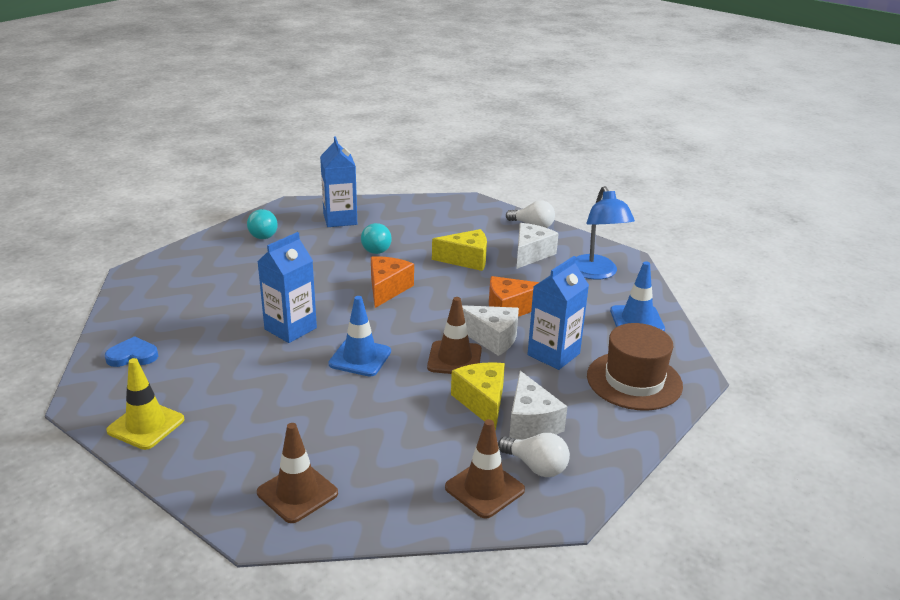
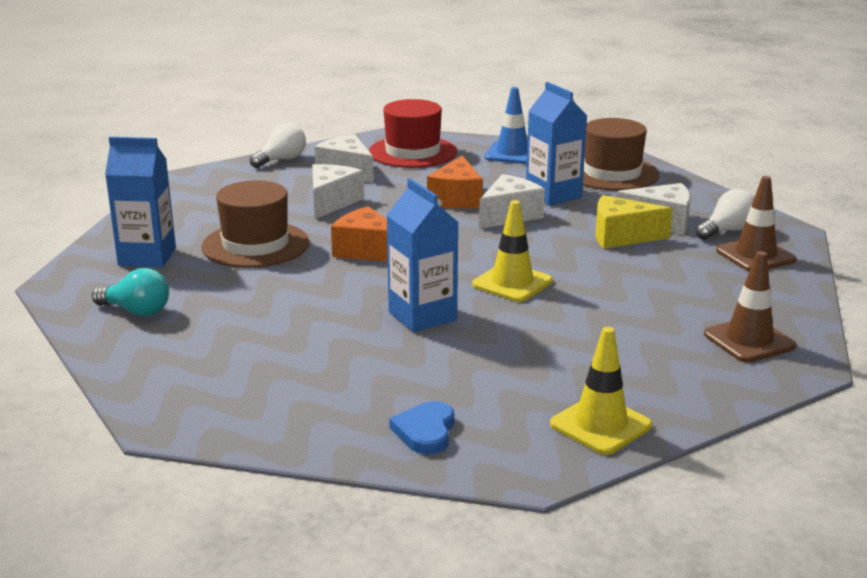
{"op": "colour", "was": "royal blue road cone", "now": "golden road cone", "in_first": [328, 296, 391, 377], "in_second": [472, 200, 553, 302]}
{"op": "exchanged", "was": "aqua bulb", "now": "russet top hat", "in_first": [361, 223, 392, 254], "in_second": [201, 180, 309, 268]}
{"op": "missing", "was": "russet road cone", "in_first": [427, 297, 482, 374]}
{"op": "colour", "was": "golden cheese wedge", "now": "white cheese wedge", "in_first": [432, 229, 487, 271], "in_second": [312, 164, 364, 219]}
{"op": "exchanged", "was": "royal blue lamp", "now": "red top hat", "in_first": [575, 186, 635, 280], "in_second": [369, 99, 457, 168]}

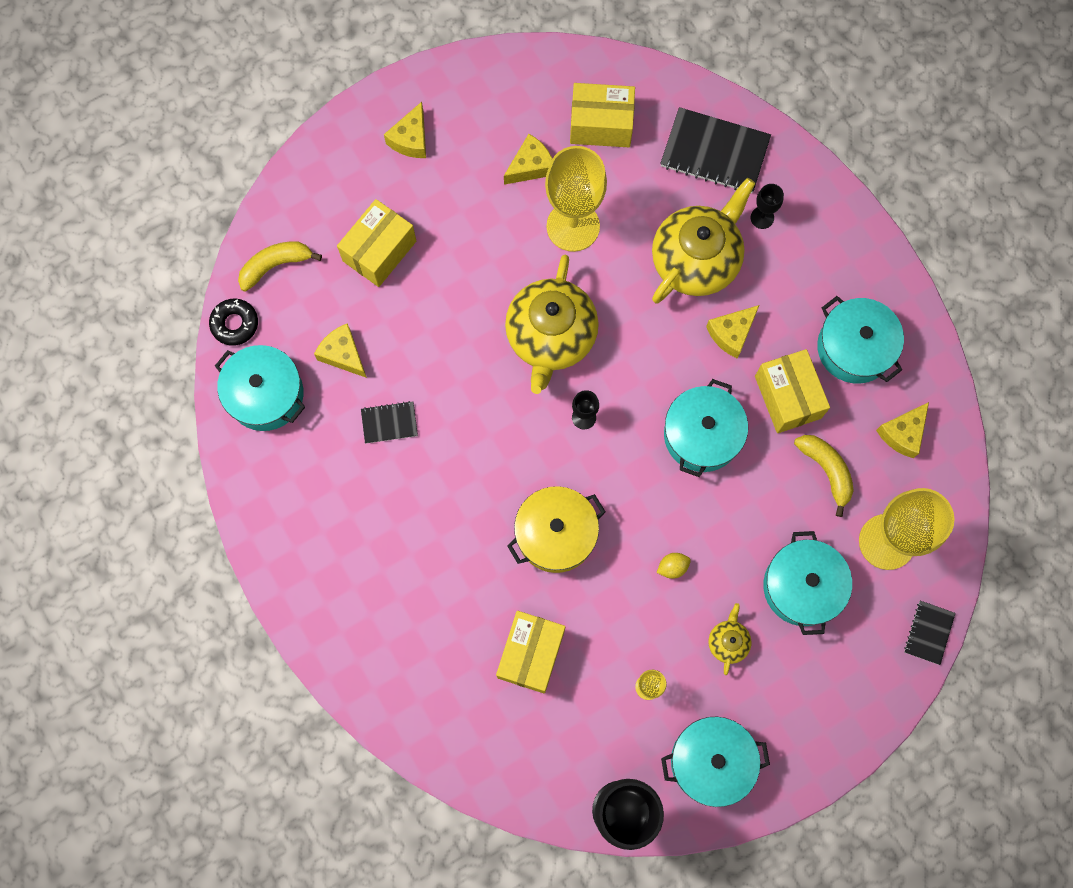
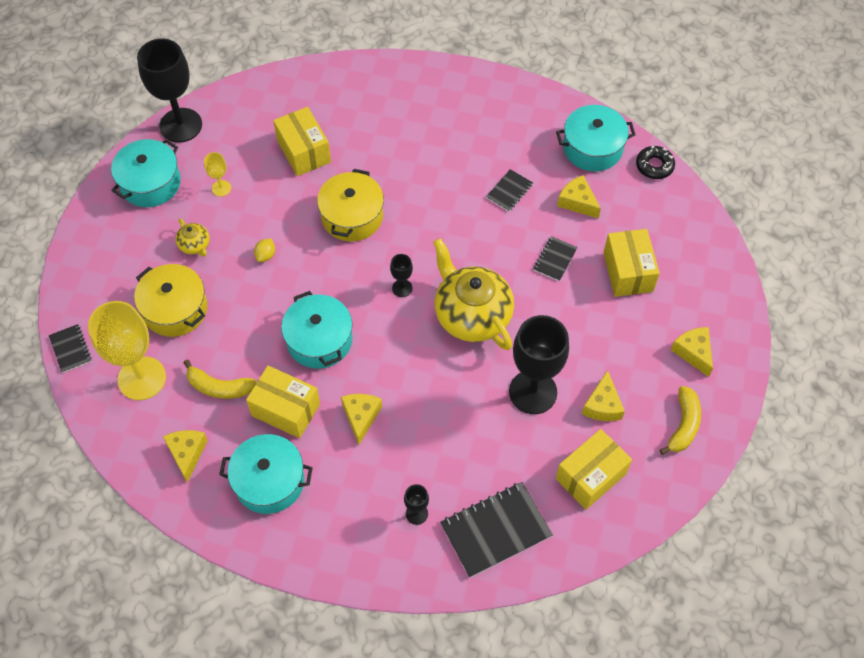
{"op": "relocated", "was": "golden banana", "in_first": [238, 242, 322, 292], "in_second": [660, 386, 701, 455]}
{"op": "spun", "was": "golden cheese wedge", "in_first": [314, 323, 367, 378], "in_second": [557, 175, 601, 219], "clockwise": -135}
{"op": "colour", "was": "golden chalice", "now": "jet-black chalice", "in_first": [545, 146, 607, 252], "in_second": [509, 315, 569, 414]}
{"op": "missing", "was": "golden tea pot", "in_first": [652, 178, 755, 303]}
{"op": "colour", "was": "aqua cooking pot", "now": "golden cooking pot", "in_first": [763, 531, 852, 635], "in_second": [134, 264, 208, 337]}
{"op": "appeared", "now": "jet-black notebook", "in_second": [533, 236, 578, 281]}

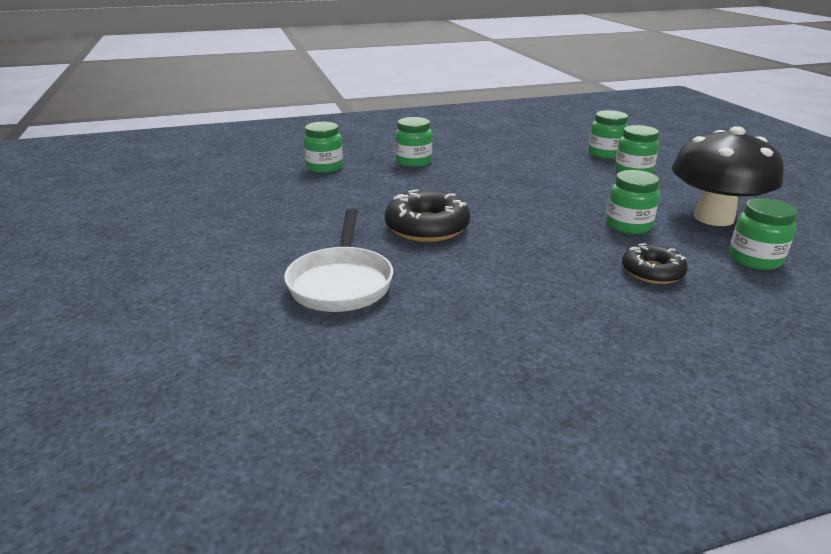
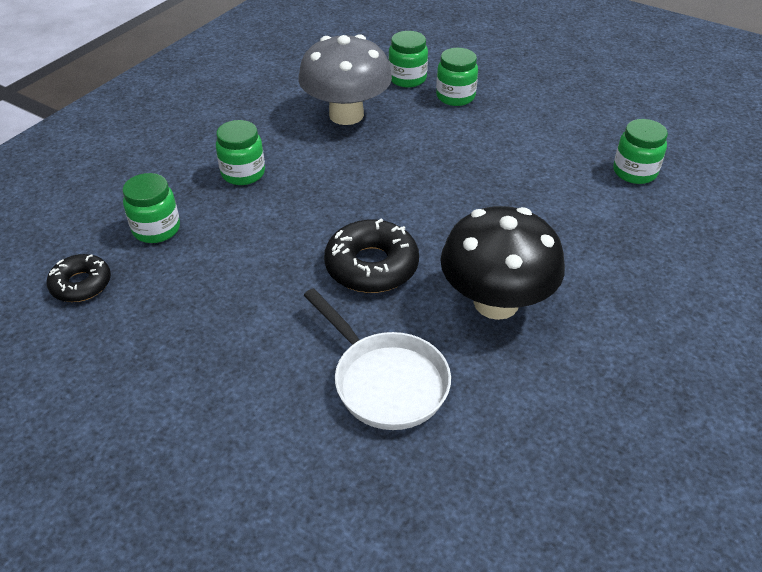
{"op": "missing", "was": "emerald preserve jar", "in_first": [606, 170, 660, 234]}
{"op": "relocated", "was": "jet-black doughnut", "in_first": [622, 243, 688, 284], "in_second": [47, 254, 111, 302]}
{"op": "relocated", "was": "jet-black fungus", "in_first": [672, 126, 784, 226], "in_second": [440, 206, 565, 320]}
{"op": "appeared", "now": "grey fungus", "in_second": [298, 34, 392, 125]}

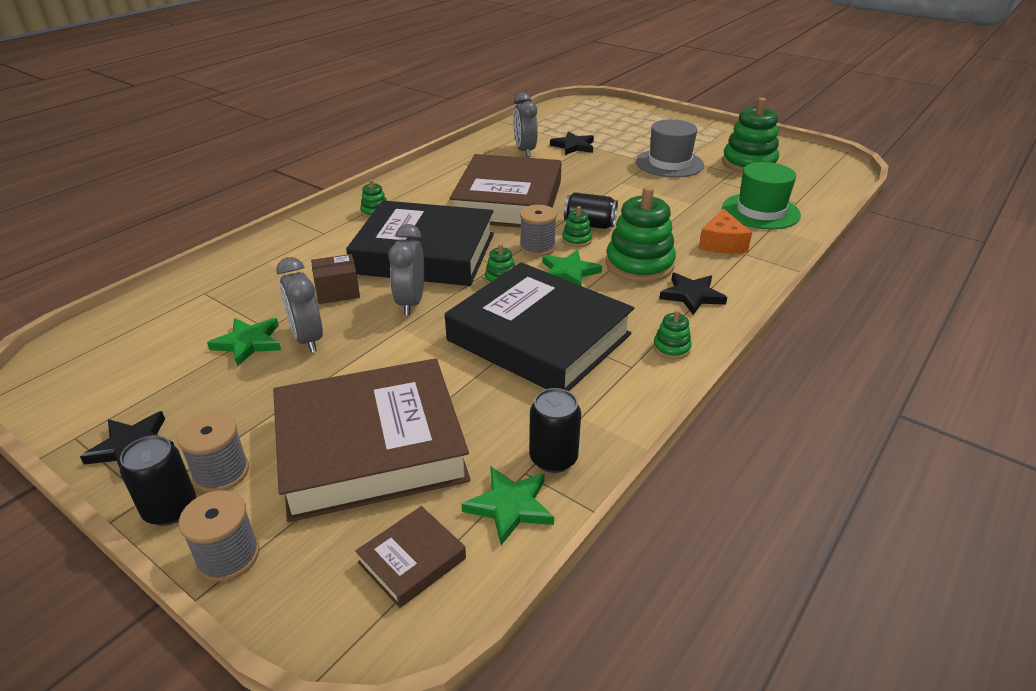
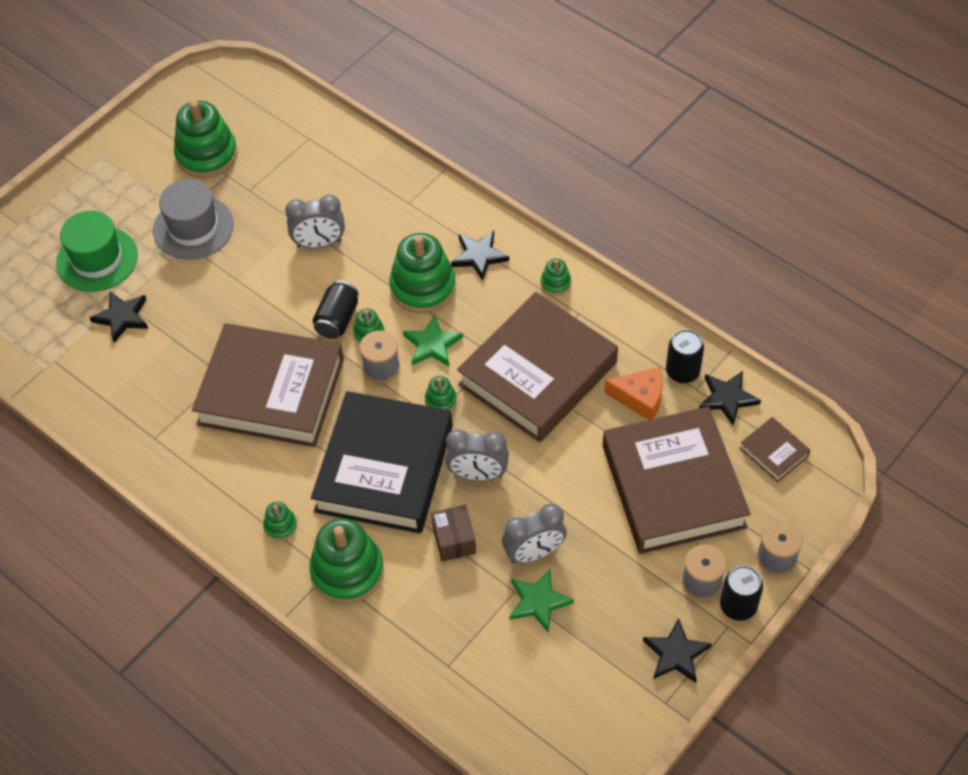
{"op": "colour", "was": "jet-black book", "now": "russet book", "in_first": [445, 262, 634, 391], "in_second": [457, 292, 618, 442]}
{"op": "colour", "was": "emerald star shape", "now": "jet-black star shape", "in_first": [462, 466, 554, 545], "in_second": [699, 371, 761, 425]}
{"op": "relocated", "was": "grey bedside clock", "in_first": [513, 92, 538, 157], "in_second": [285, 195, 345, 249]}
{"op": "relocated", "was": "bright orange cheese wedge", "in_first": [699, 208, 752, 254], "in_second": [604, 367, 663, 420]}
{"op": "relocated", "was": "emerald top hat", "in_first": [722, 162, 801, 229], "in_second": [56, 211, 138, 292]}
{"op": "appeared", "now": "emerald stacking rings", "in_second": [309, 518, 384, 604]}

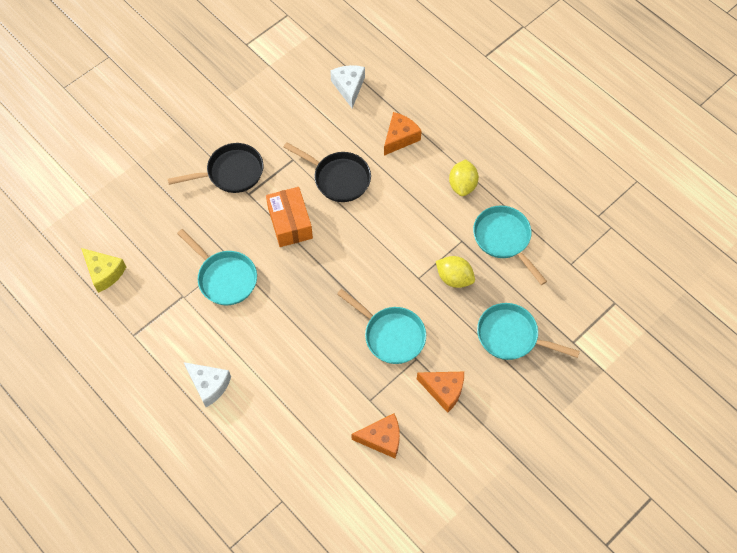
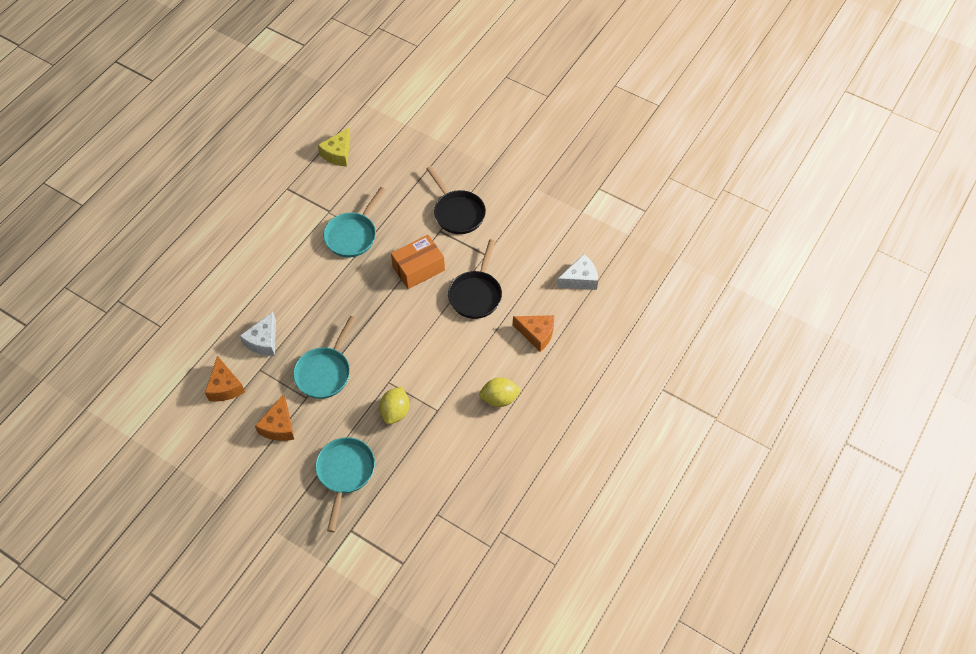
{"op": "relocated", "was": "white cheese wedge", "in_first": [184, 362, 231, 407], "in_second": [240, 312, 276, 356]}
{"op": "missing", "was": "aqua frying pan", "in_first": [473, 205, 547, 285]}

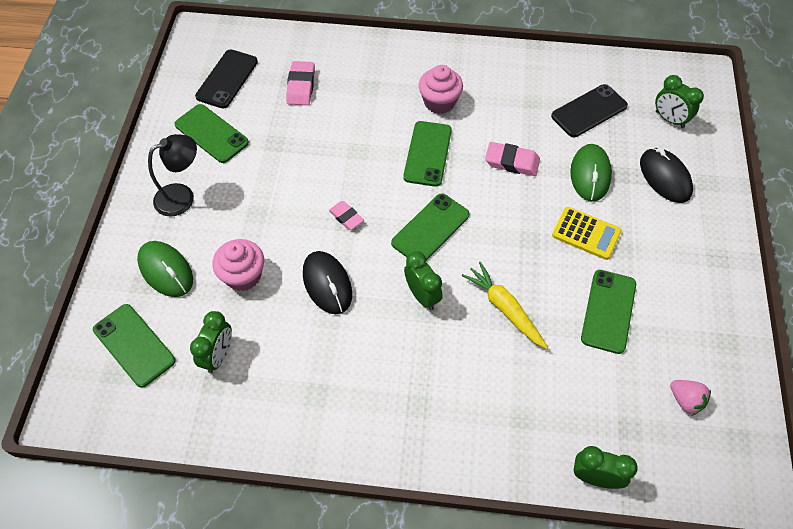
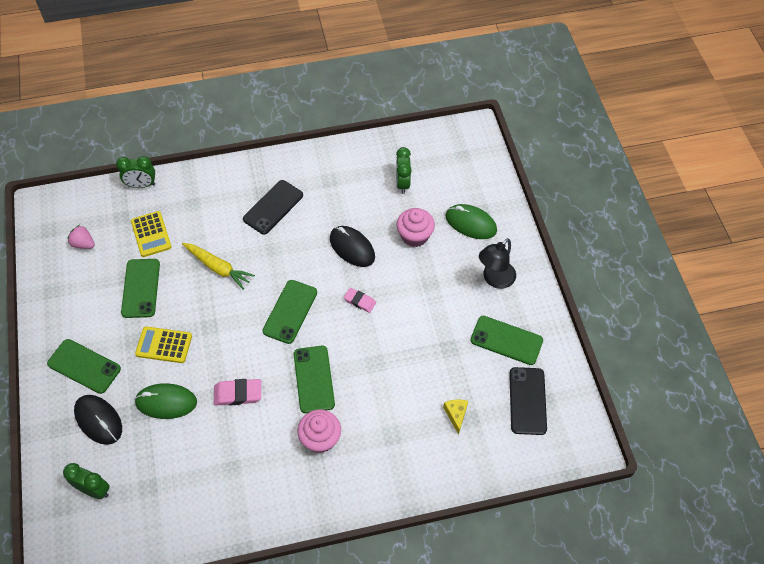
{"op": "relocated", "was": "emerald smartphone", "in_first": [93, 304, 176, 388], "in_second": [47, 339, 121, 394]}
{"op": "exchanged", "was": "rose-pink pencil eraser", "now": "golden cheese wedge", "in_first": [286, 61, 315, 105], "in_second": [443, 399, 468, 435]}
{"op": "missing", "was": "emerald bedside clock", "in_first": [404, 251, 443, 310]}
{"op": "relocated", "was": "jet-black smartphone", "in_first": [551, 84, 628, 137], "in_second": [243, 180, 303, 235]}
{"op": "spun", "was": "emerald PC mouse", "in_first": [570, 144, 612, 202], "in_second": [134, 383, 197, 419], "clockwise": -75}
{"op": "appeared", "now": "golden adding machine", "in_second": [131, 211, 171, 257]}

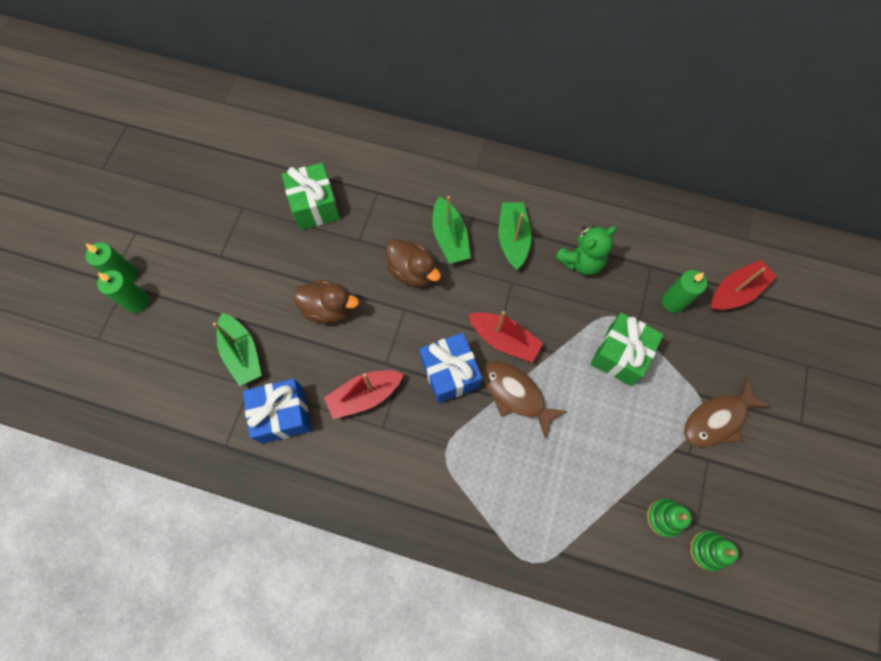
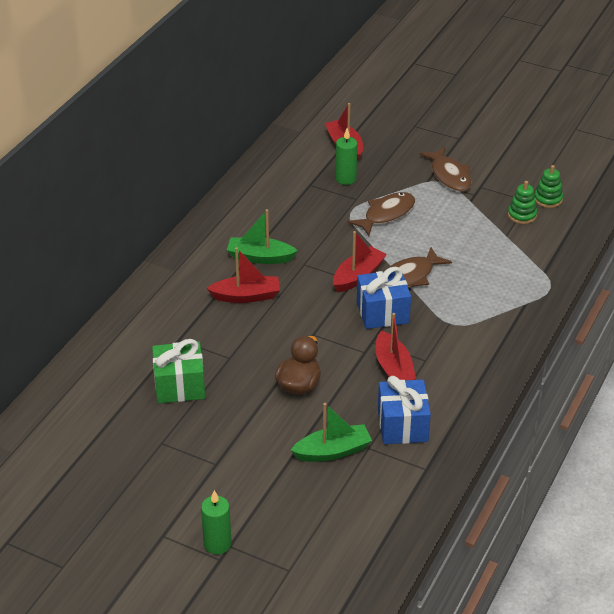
{"op": "missing", "was": "emerald pillar candle", "in_first": [97, 270, 149, 313]}
{"op": "missing", "was": "russet toy duck", "in_first": [386, 239, 441, 287]}
{"op": "colour", "was": "emerald boat", "now": "red boat", "in_first": [432, 196, 471, 264], "in_second": [207, 247, 280, 303]}
{"op": "missing", "was": "emerald teddy bear", "in_first": [555, 226, 617, 275]}
{"op": "exchanged", "was": "emerald wrapped gift", "now": "russet fish figure", "in_first": [590, 313, 664, 386], "in_second": [347, 192, 415, 236]}

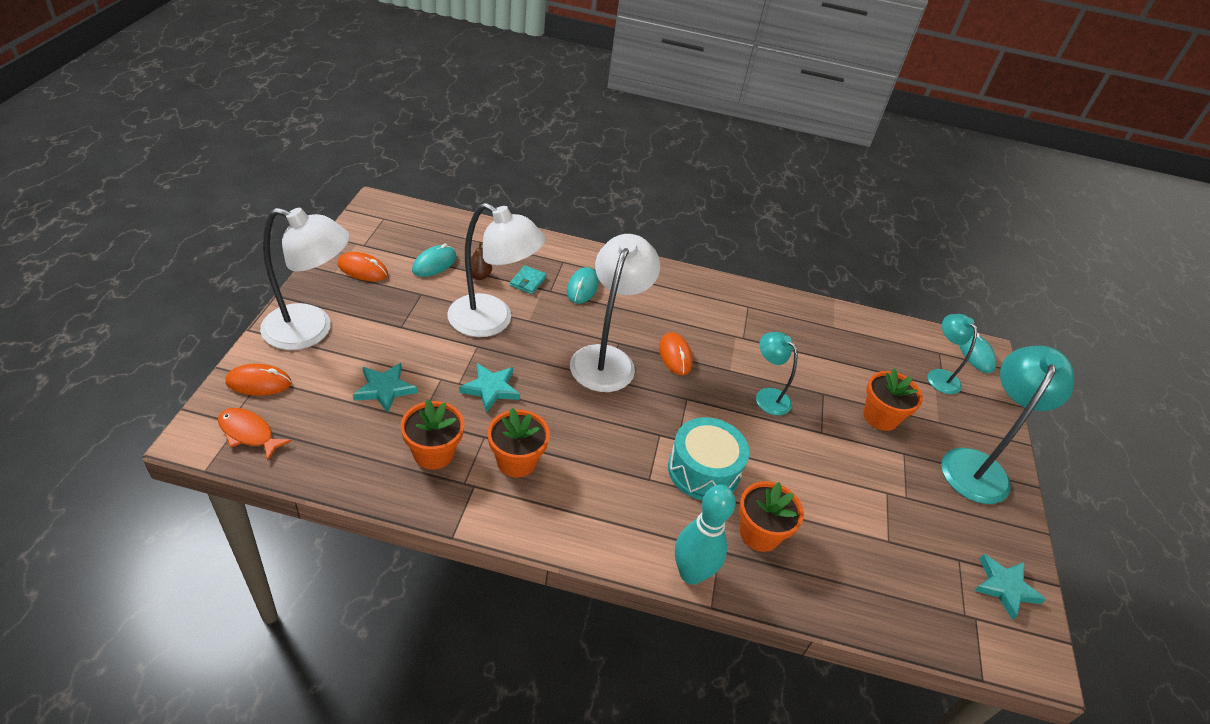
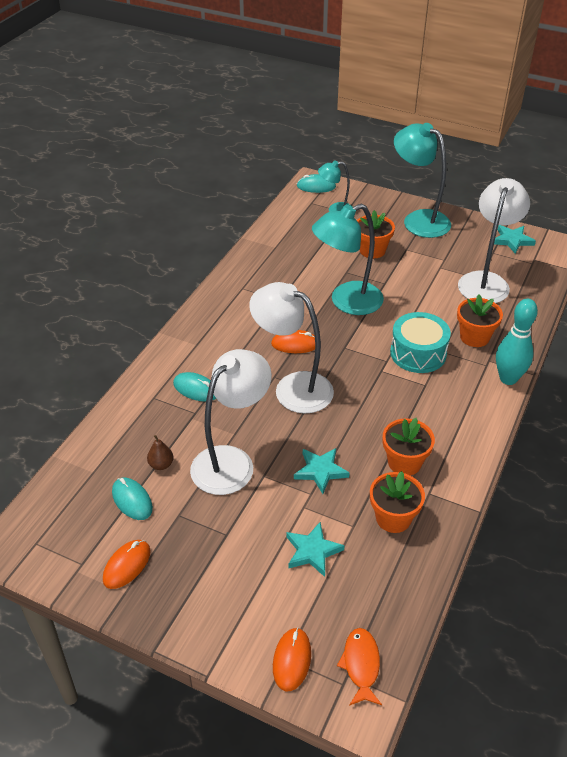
{"op": "spun", "was": "bright orange fish figure", "in_first": [218, 408, 292, 461], "in_second": [337, 628, 382, 706], "clockwise": 135}
{"op": "relocated", "was": "white lamp", "in_first": [260, 208, 350, 350], "in_second": [458, 178, 530, 303]}
{"op": "missing", "was": "aqua wallet", "in_first": [510, 265, 547, 294]}
{"op": "size", "was": "aqua lamp", "in_first": [756, 332, 798, 415], "in_second": [312, 204, 384, 315], "ratio": 1.81}

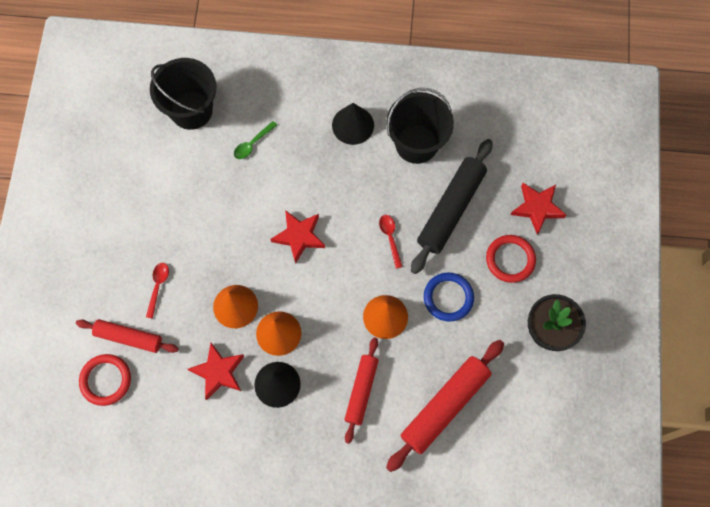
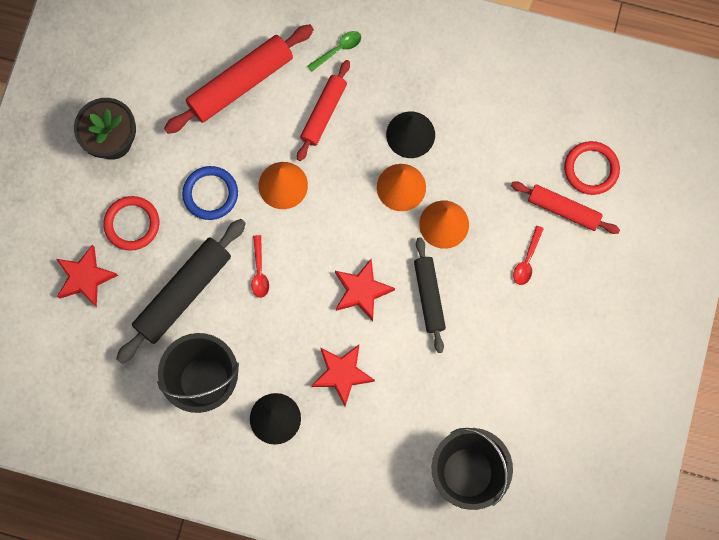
{"op": "relocated", "was": "red star shape", "in_first": [188, 343, 244, 400], "in_second": [311, 345, 375, 406]}
{"op": "relocated", "was": "emerald tablespoon", "in_first": [234, 121, 277, 159], "in_second": [308, 31, 361, 72]}
{"op": "appeared", "now": "jet-black pastry roller", "in_second": [414, 237, 446, 353]}

